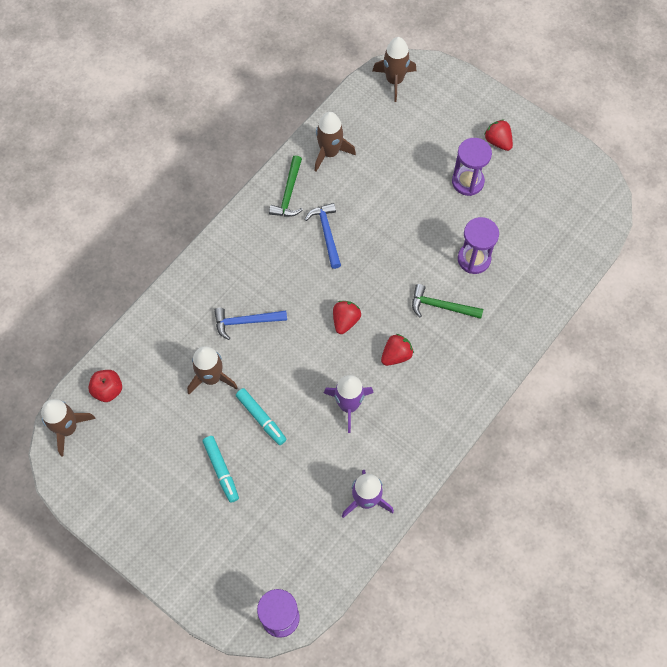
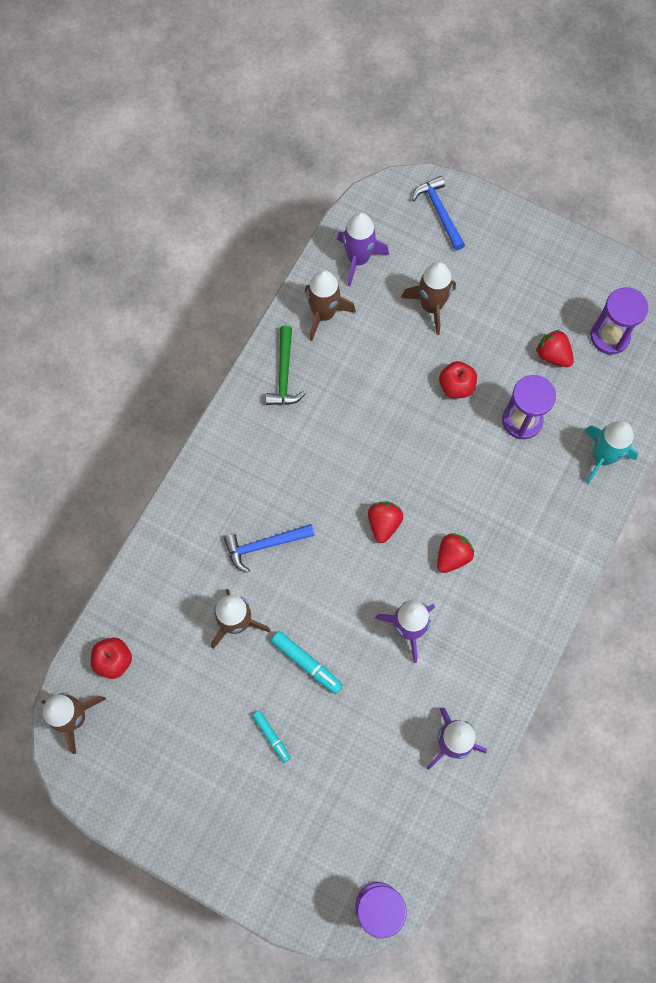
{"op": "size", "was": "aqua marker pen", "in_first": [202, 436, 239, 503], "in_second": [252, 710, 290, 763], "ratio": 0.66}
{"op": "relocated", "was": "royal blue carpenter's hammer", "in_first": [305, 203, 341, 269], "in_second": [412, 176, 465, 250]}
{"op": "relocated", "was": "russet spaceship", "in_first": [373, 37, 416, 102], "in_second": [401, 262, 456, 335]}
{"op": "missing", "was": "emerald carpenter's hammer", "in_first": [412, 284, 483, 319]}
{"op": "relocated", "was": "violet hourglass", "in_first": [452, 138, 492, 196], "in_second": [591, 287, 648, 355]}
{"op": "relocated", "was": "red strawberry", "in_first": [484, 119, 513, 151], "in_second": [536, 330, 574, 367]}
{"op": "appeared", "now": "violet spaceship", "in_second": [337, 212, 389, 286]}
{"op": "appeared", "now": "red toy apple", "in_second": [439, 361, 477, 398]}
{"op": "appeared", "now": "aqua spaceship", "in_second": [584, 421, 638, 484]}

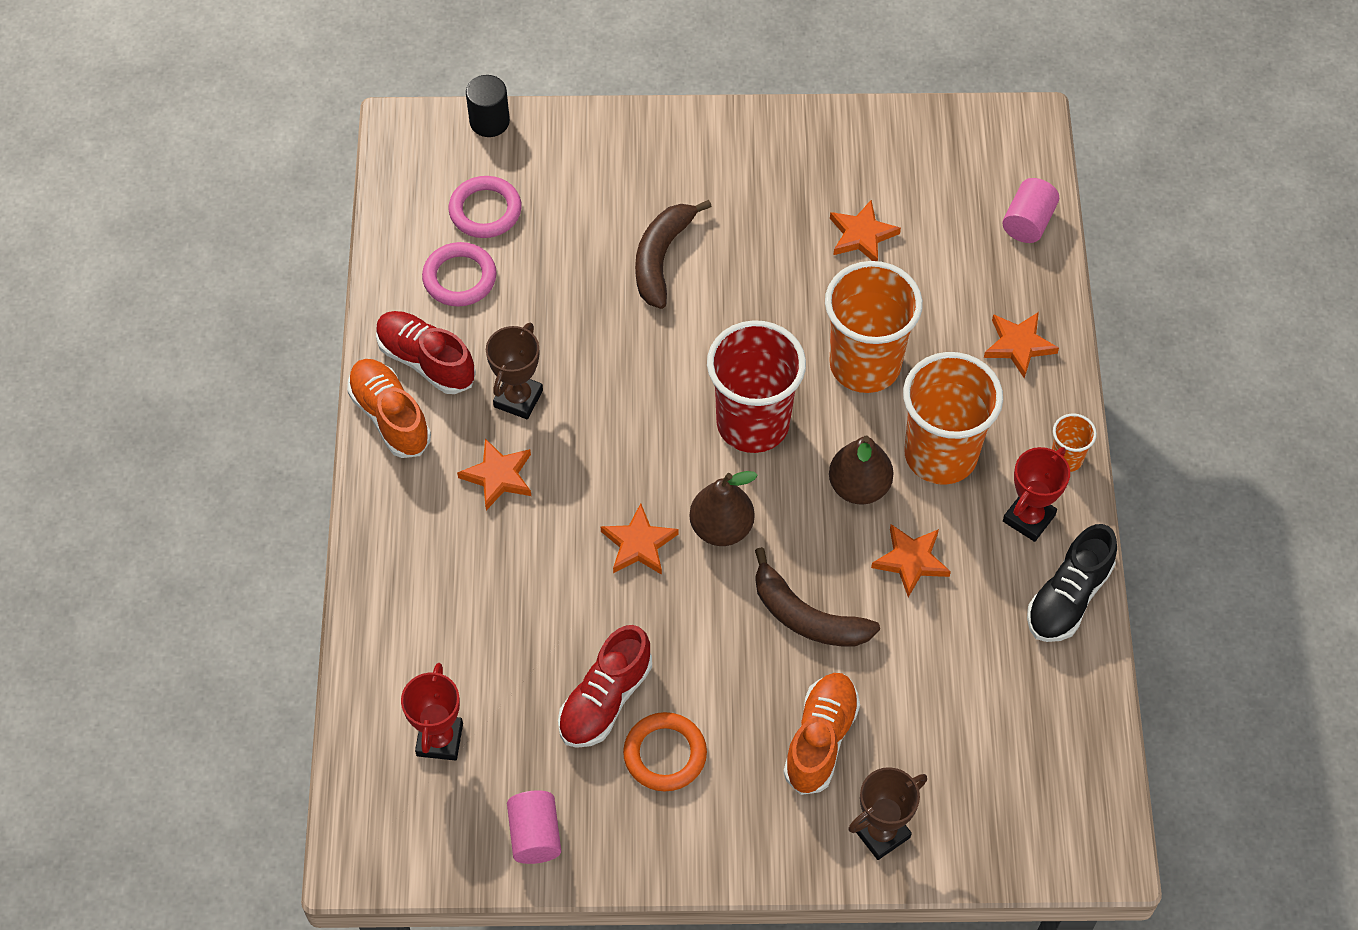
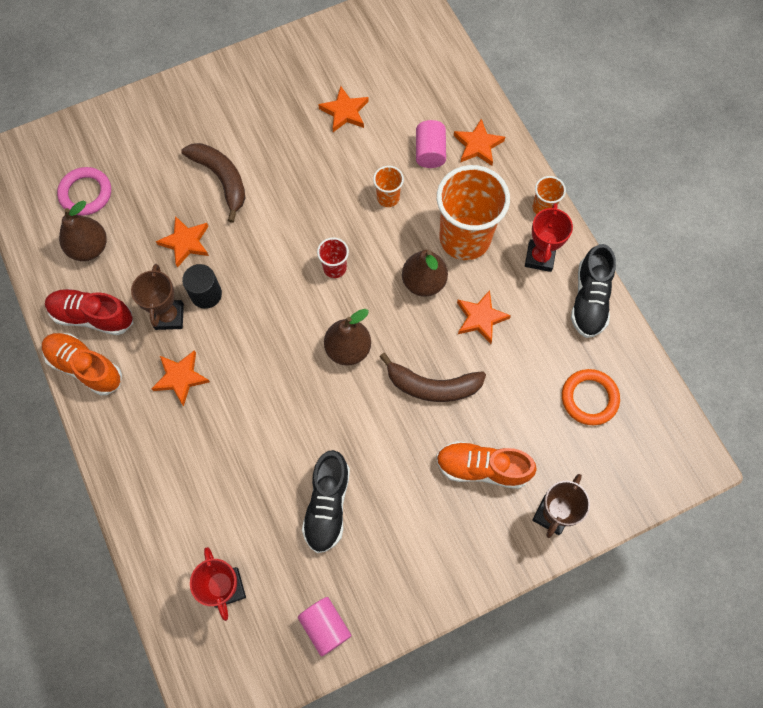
{"op": "exchanged", "was": "rose-pink ring", "now": "russet toy pear", "in_first": [422, 242, 497, 306], "in_second": [59, 201, 107, 261]}
{"op": "relocated", "was": "jet-black cylinder shape", "in_first": [466, 75, 510, 137], "in_second": [182, 264, 222, 309]}
{"op": "colour", "was": "red sneaker", "now": "jet-black sneaker", "in_first": [558, 625, 652, 748], "in_second": [302, 450, 350, 553]}
{"op": "relocated", "was": "bright orange star shape", "in_first": [601, 503, 679, 575], "in_second": [156, 216, 209, 268]}
{"op": "relocated", "was": "bright orange ring", "in_first": [623, 712, 707, 791], "in_second": [562, 369, 620, 425]}
{"op": "spun", "was": "russet banana", "in_first": [635, 200, 712, 309], "in_second": [181, 143, 245, 223], "clockwise": 150}
{"op": "size", "was": "red cup", "in_first": [707, 320, 806, 453], "in_second": [317, 237, 349, 278], "ratio": 0.45}
{"op": "spun", "was": "bright orange sneaker", "in_first": [783, 673, 860, 795], "in_second": [436, 441, 537, 489], "clockwise": -75}
{"op": "size", "was": "bright orange cup", "in_first": [825, 261, 923, 393], "in_second": [373, 166, 404, 207], "ratio": 0.45}
{"op": "relocated", "was": "rose-pink cylinder shape", "in_first": [1003, 178, 1059, 243], "in_second": [416, 120, 446, 168]}

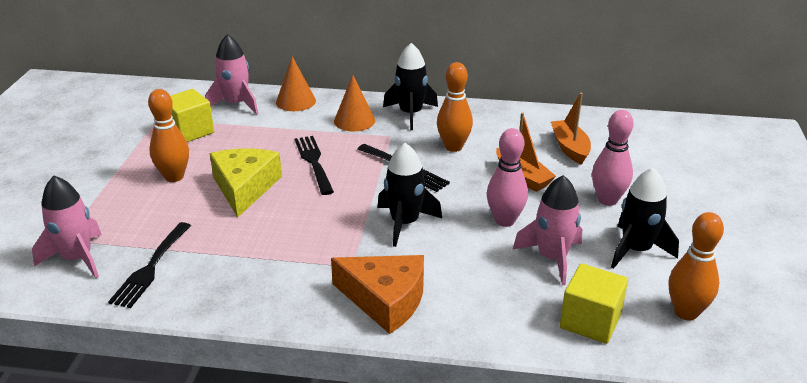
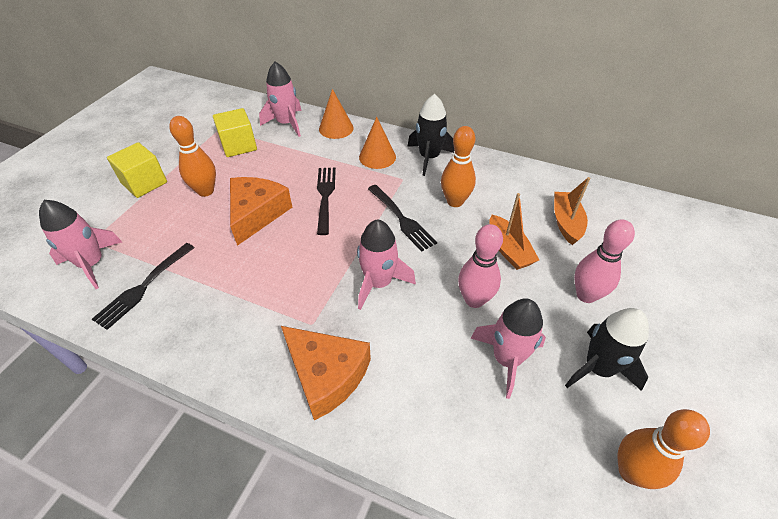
{"op": "colour", "was": "golden cheese wedge", "now": "bright orange cheese wedge", "in_first": [210, 148, 282, 217], "in_second": [230, 177, 292, 246]}
{"op": "colour", "was": "jet-black spaceship", "now": "rose-pink spaceship", "in_first": [377, 143, 442, 247], "in_second": [357, 219, 416, 310]}
{"op": "relocated", "was": "golden solid cube", "in_first": [560, 263, 628, 344], "in_second": [107, 142, 167, 198]}

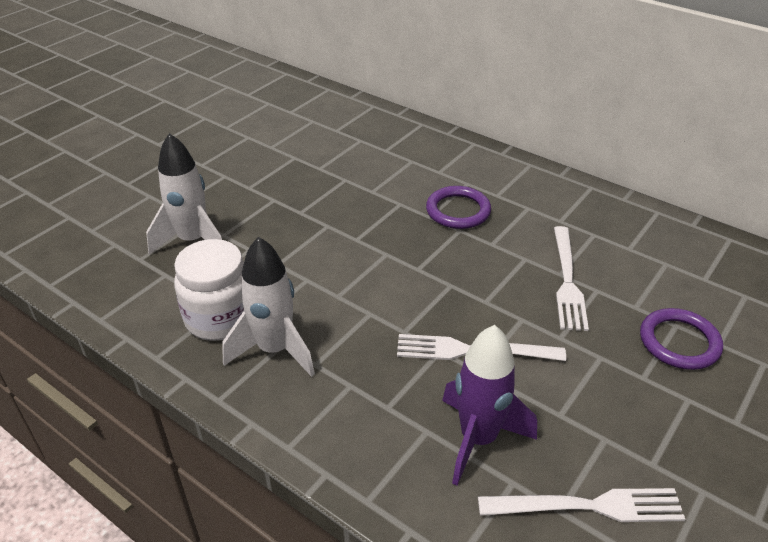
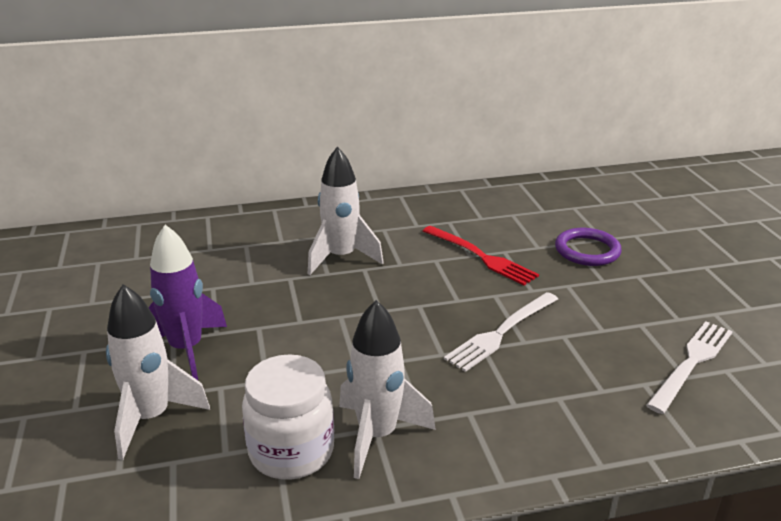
{"op": "exchanged", "was": "violet ring", "now": "white spaceship", "in_first": [426, 186, 491, 229], "in_second": [308, 147, 384, 275]}
{"op": "relocated", "was": "violet spaceship", "in_first": [442, 325, 537, 486], "in_second": [148, 225, 227, 380]}
{"op": "colour", "was": "white fork", "now": "red fork", "in_first": [554, 226, 589, 331], "in_second": [423, 226, 539, 286]}

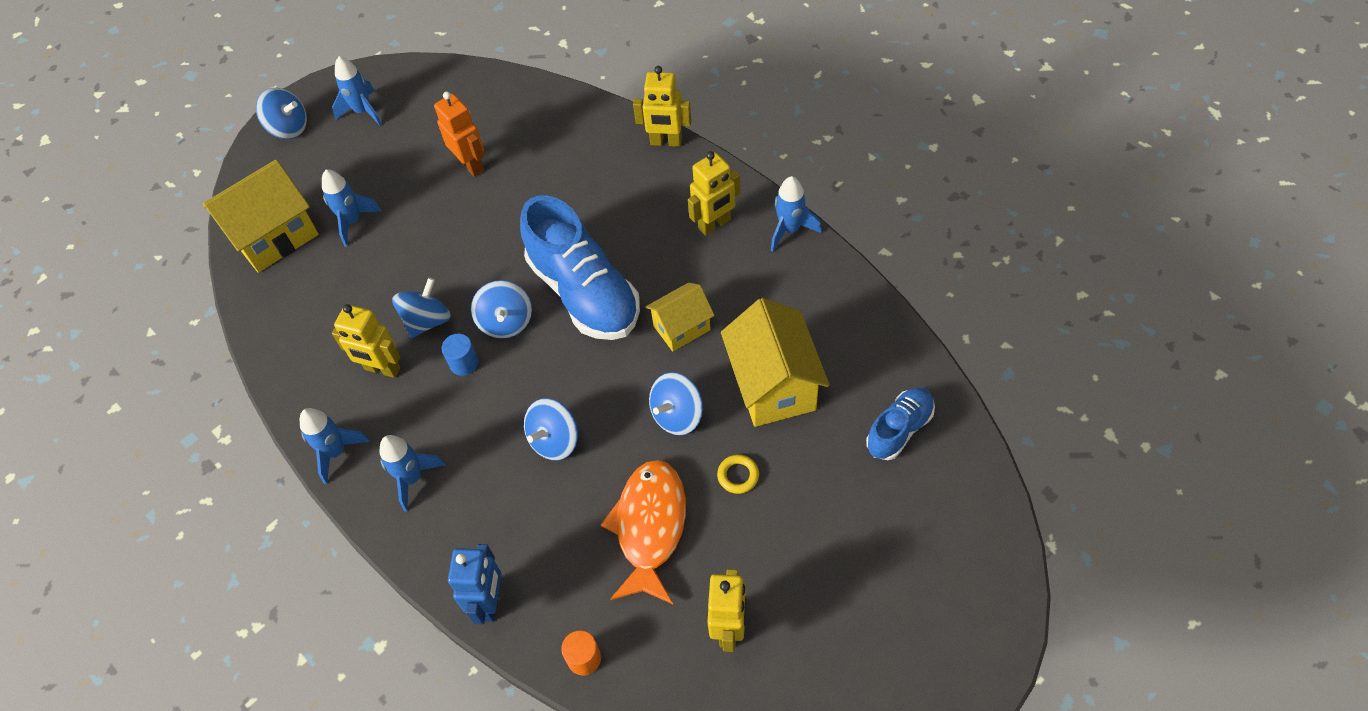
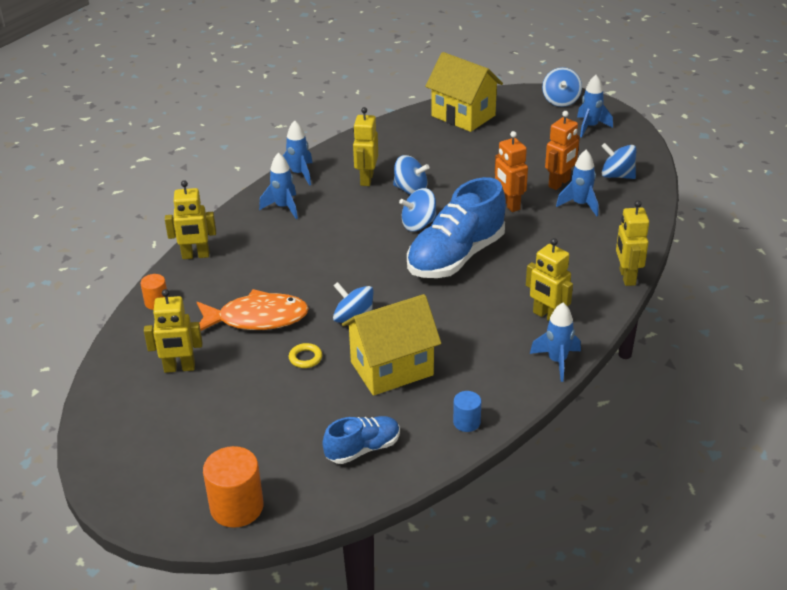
{"op": "relocated", "was": "royal blue spaceship", "in_first": [322, 169, 382, 247], "in_second": [556, 150, 598, 217]}
{"op": "relocated", "was": "royal blue cylinder shape", "in_first": [442, 334, 479, 376], "in_second": [453, 391, 481, 432]}
{"op": "colour", "was": "royal blue robot figure", "now": "golden robot figure", "in_first": [448, 544, 502, 625], "in_second": [165, 180, 216, 259]}
{"op": "relocated", "was": "royal blue spinning top", "in_first": [524, 398, 578, 460], "in_second": [601, 143, 636, 179]}
{"op": "missing", "was": "golden cottage", "in_first": [646, 283, 715, 352]}
{"op": "spun", "was": "royal blue sneaker", "in_first": [866, 388, 935, 460], "in_second": [322, 416, 400, 464], "clockwise": -60}
{"op": "appeared", "now": "bright orange cylinder shape", "in_second": [203, 446, 264, 528]}
{"op": "appeared", "now": "bright orange robot figure", "in_second": [495, 131, 528, 212]}

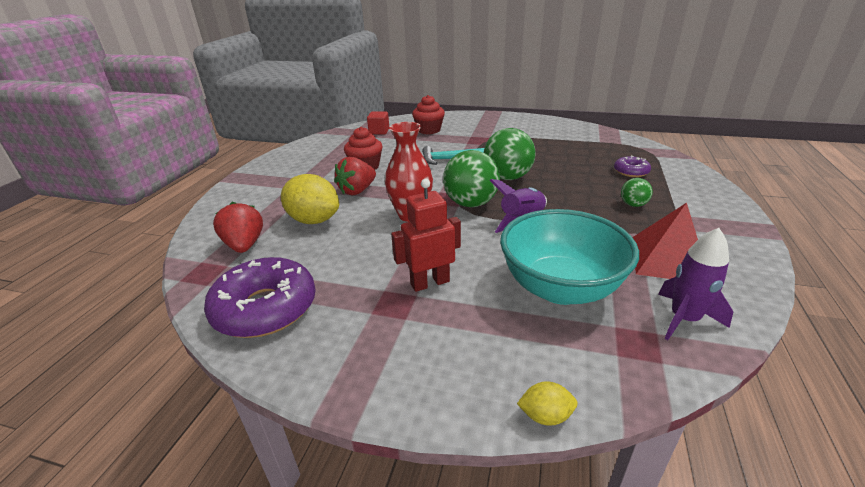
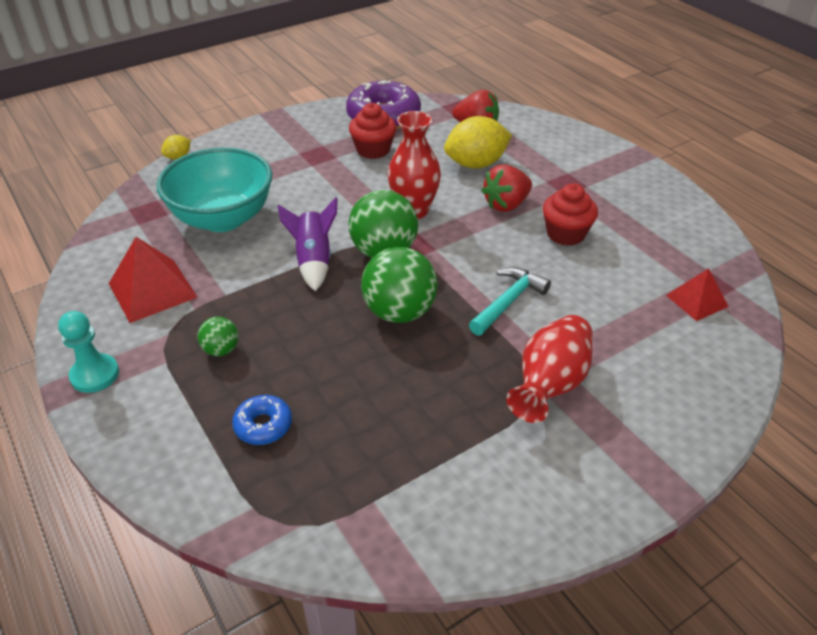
{"op": "spun", "was": "red strawberry", "in_first": [334, 157, 376, 196], "in_second": [481, 164, 532, 212], "clockwise": -120}
{"op": "exchanged", "was": "red solid cube", "now": "red solid pyramid", "in_first": [367, 112, 389, 134], "in_second": [666, 268, 729, 321]}
{"op": "missing", "was": "red robot figure", "in_first": [391, 179, 461, 292]}
{"op": "relocated", "was": "red fairy cake", "in_first": [412, 95, 445, 134], "in_second": [349, 103, 396, 159]}
{"op": "colour", "was": "violet doughnut", "now": "royal blue doughnut", "in_first": [614, 156, 651, 177], "in_second": [232, 395, 292, 445]}
{"op": "missing", "was": "violet spaceship", "in_first": [658, 228, 733, 340]}
{"op": "appeared", "now": "aqua pawn", "in_second": [58, 311, 119, 393]}
{"op": "appeared", "now": "red flower vase", "in_second": [506, 315, 593, 423]}

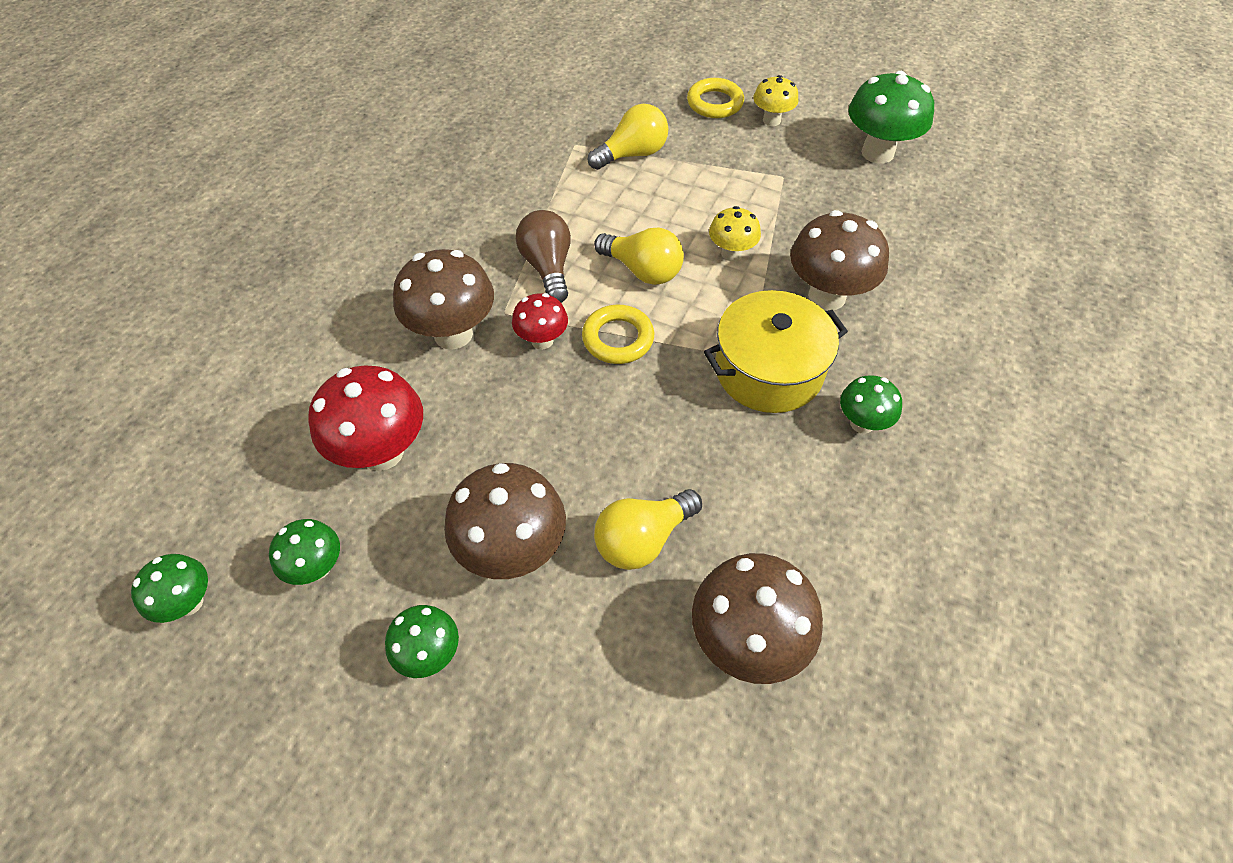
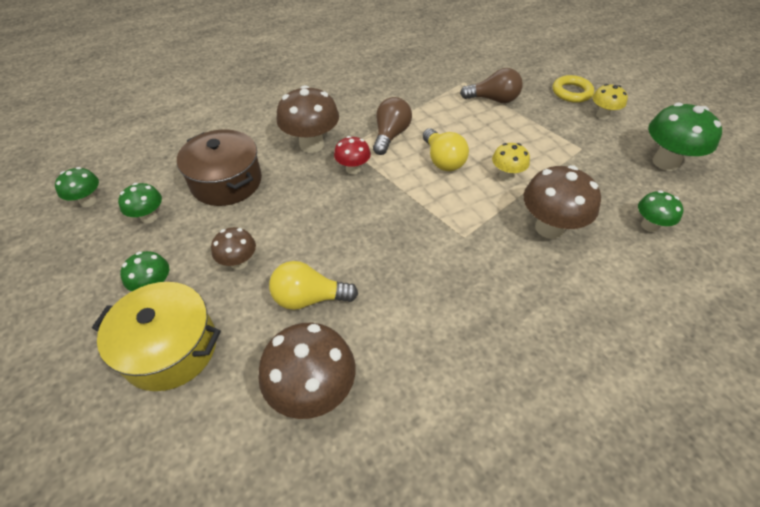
{"op": "exchanged", "was": "red fungus", "now": "russet cooking pot", "in_first": [308, 365, 423, 471], "in_second": [177, 129, 262, 206]}
{"op": "size", "was": "russet fungus", "in_first": [444, 463, 566, 579], "in_second": [211, 227, 256, 270], "ratio": 0.57}
{"op": "missing", "was": "golden ring", "in_first": [582, 305, 654, 364]}
{"op": "colour", "was": "golden bulb", "now": "russet bulb", "in_first": [587, 104, 668, 170], "in_second": [460, 68, 523, 103]}
{"op": "relocated", "was": "golden cooking pot", "in_first": [704, 290, 848, 413], "in_second": [92, 282, 221, 391]}
{"op": "relocated", "was": "emerald fungus", "in_first": [840, 375, 902, 434], "in_second": [638, 190, 683, 232]}

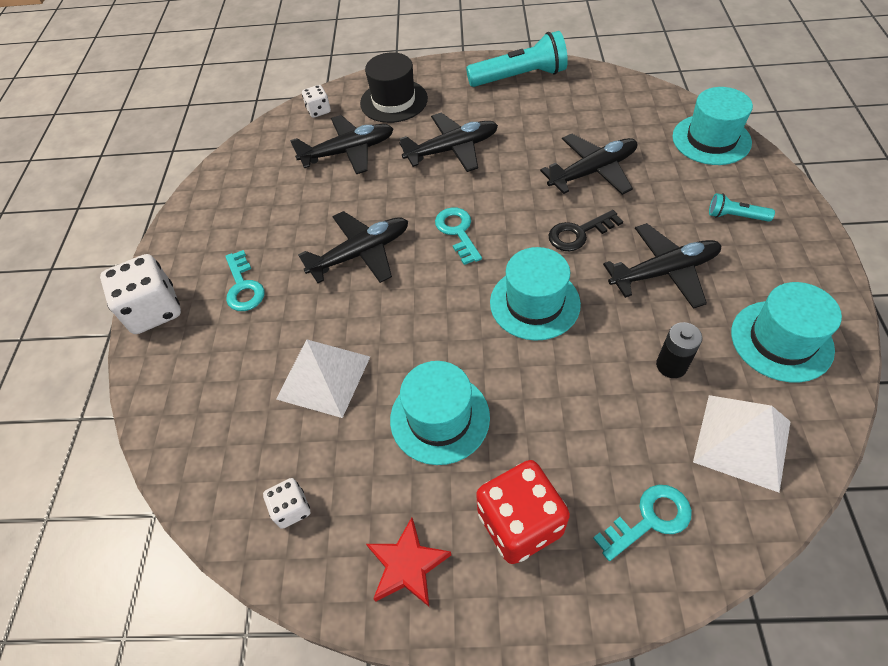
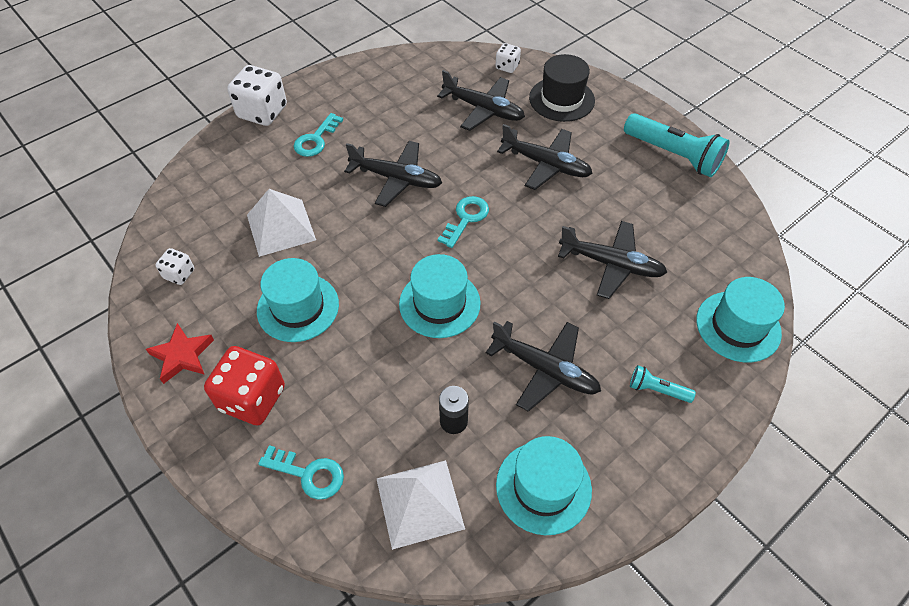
{"op": "missing", "was": "jet-black latchkey", "in_first": [548, 210, 623, 251]}
{"op": "spun", "was": "aqua torch", "in_first": [709, 193, 775, 222], "in_second": [630, 365, 696, 403], "clockwise": -45}

